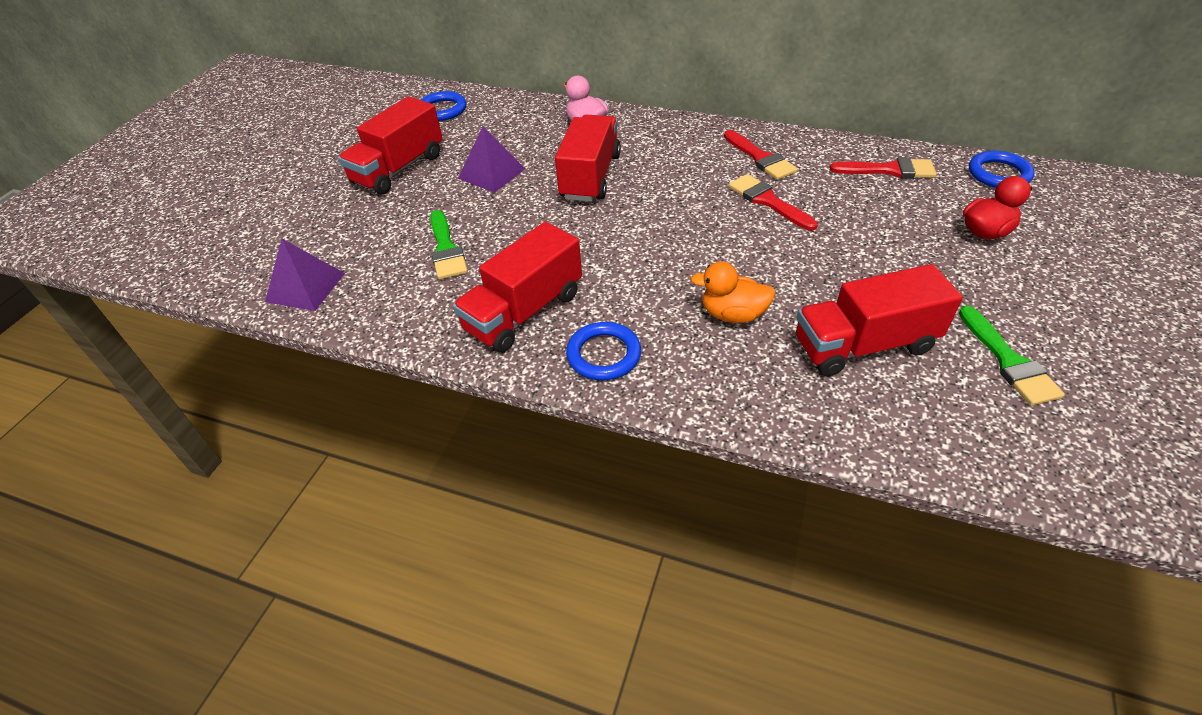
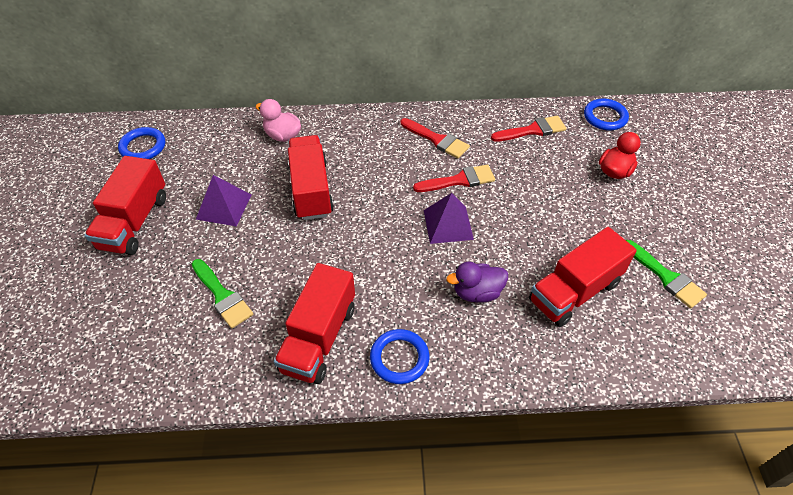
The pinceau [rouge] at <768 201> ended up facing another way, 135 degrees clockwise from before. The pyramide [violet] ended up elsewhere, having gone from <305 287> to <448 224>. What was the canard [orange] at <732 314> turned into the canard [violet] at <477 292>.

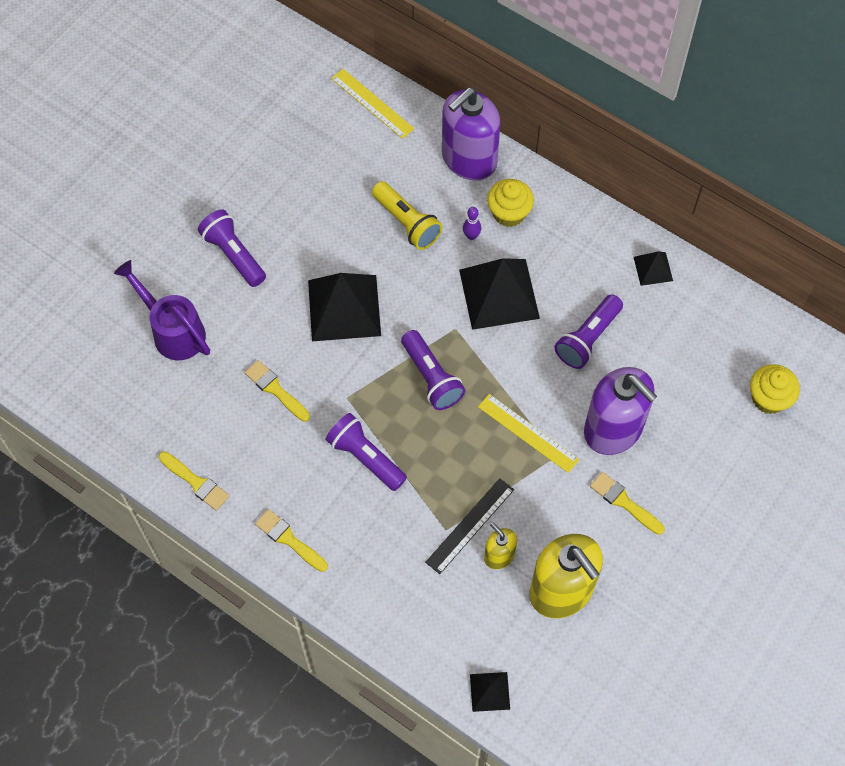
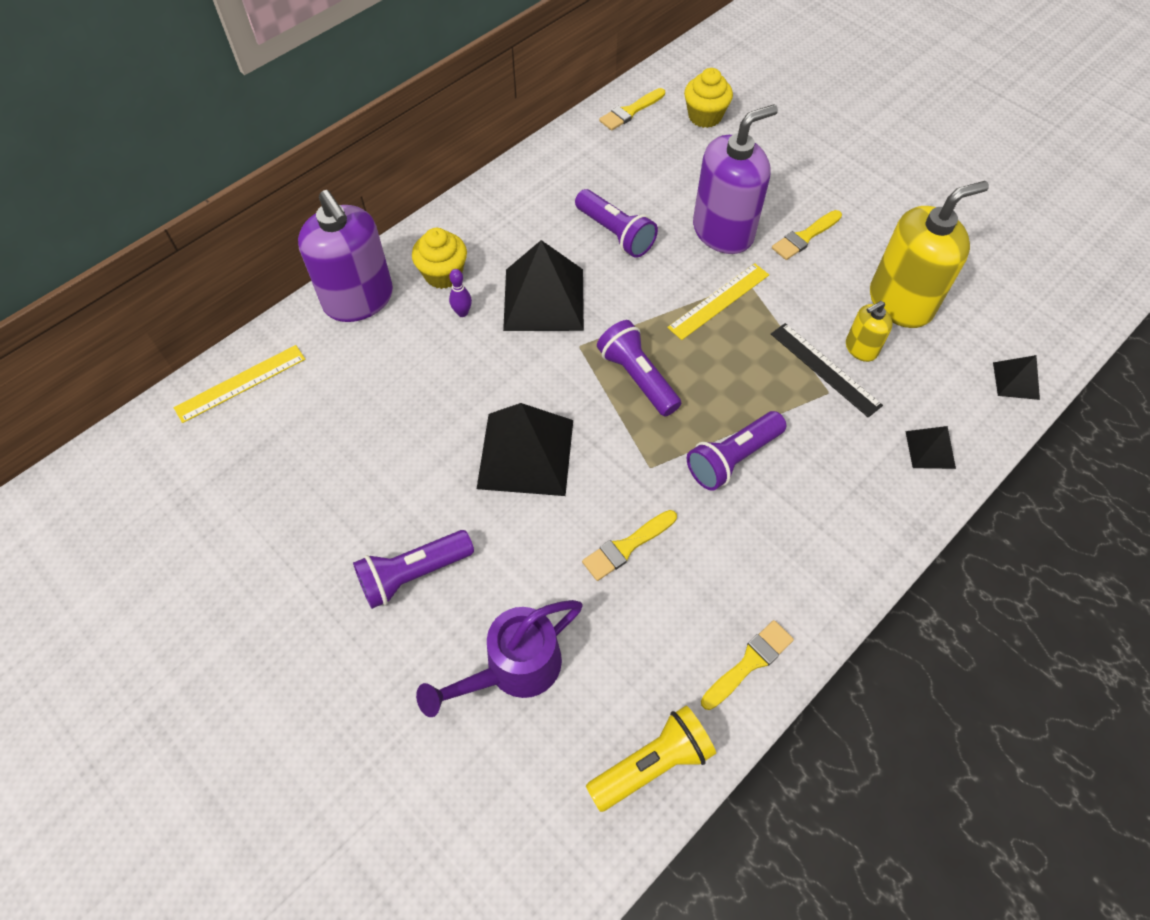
The lampe de poche [jaune] ended up elsewhere, having gone from <406 223> to <652 764>. The lampe de poche [violet] at <431 377> ended up facing another way, 105 degrees counterclockwise from before. The pinceau [jaune] ended up elsewhere, having gone from <289 539> to <630 111>. The pyramide [noir] ended up elsewhere, having gone from <653 268> to <930 449>.

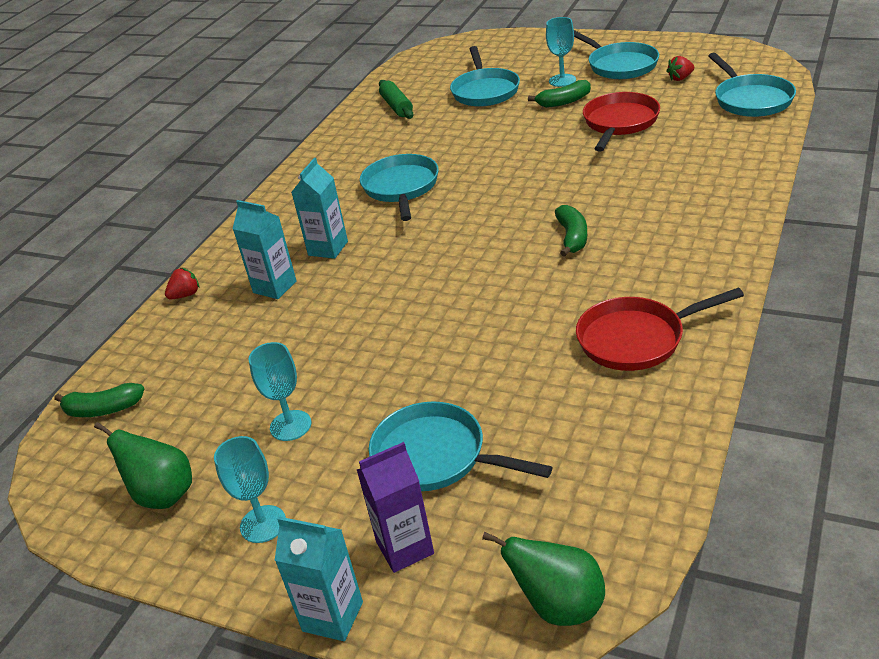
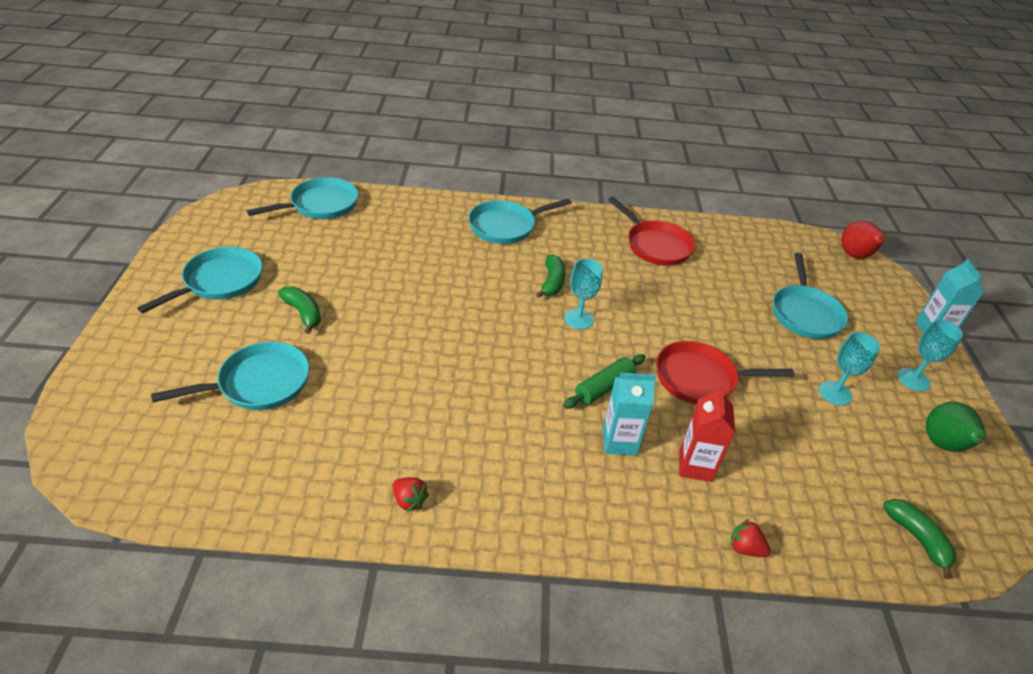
The fraise [rouge] ended up elsewhere, having gone from <680 78> to <409 500>. The poêle [turquoise] ended up elsewhere, having gone from <401 188> to <506 226>. The banane [vert] at <572 237> ended up facing another way, 120 degrees clockwise from before. The rouleau à pâtisserie [vert] ended up elsewhere, having gone from <396 106> to <604 387>. The verre à pied [turquoise] ended up elsewhere, having gone from <562 80> to <579 319>. The poêle [rouge] ended up elsewhere, having gone from <619 123> to <700 378>. What was the brique de lait [turquoise] at <275 287> turned into the brique de lait [rouge] at <695 466>. What was the poire [vert] at <559 606> turned into the poire [rouge] at <855 256>. The second view lost the brique de lait [violet] at <405 548>.

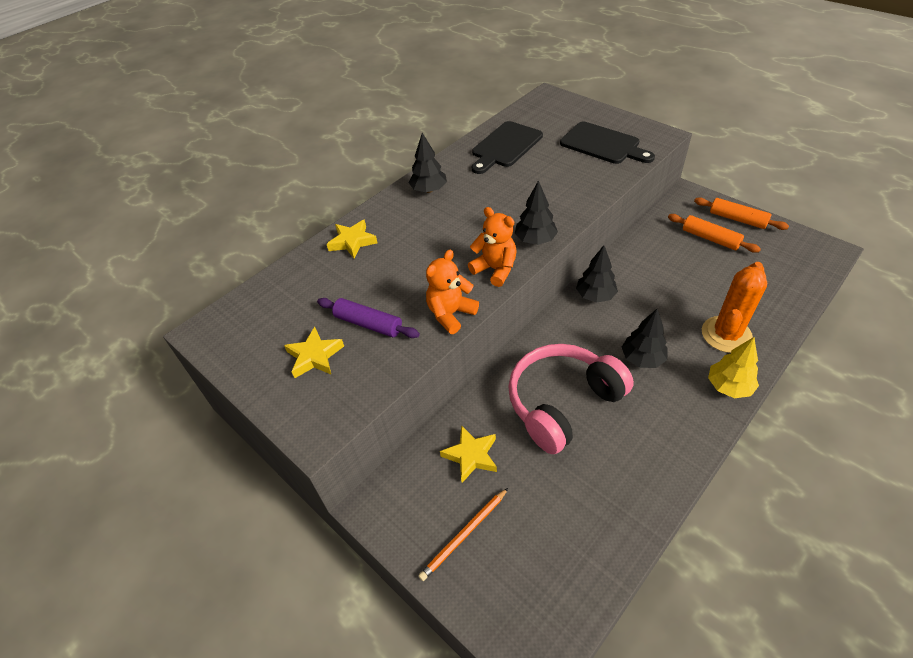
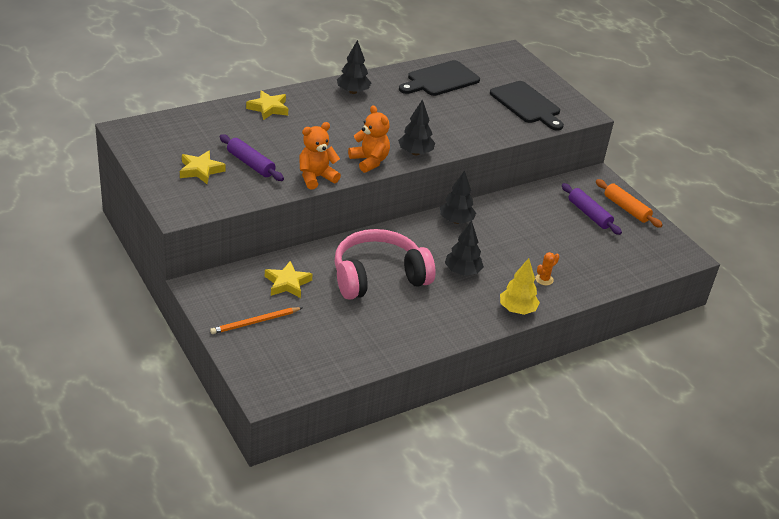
The size of the cactus [orange] at <726 334> changed by a factor of 0.43. What was the rouleau à pâtisserie [orange] at <710 238> turned into the rouleau à pâtisserie [violet] at <589 214>.

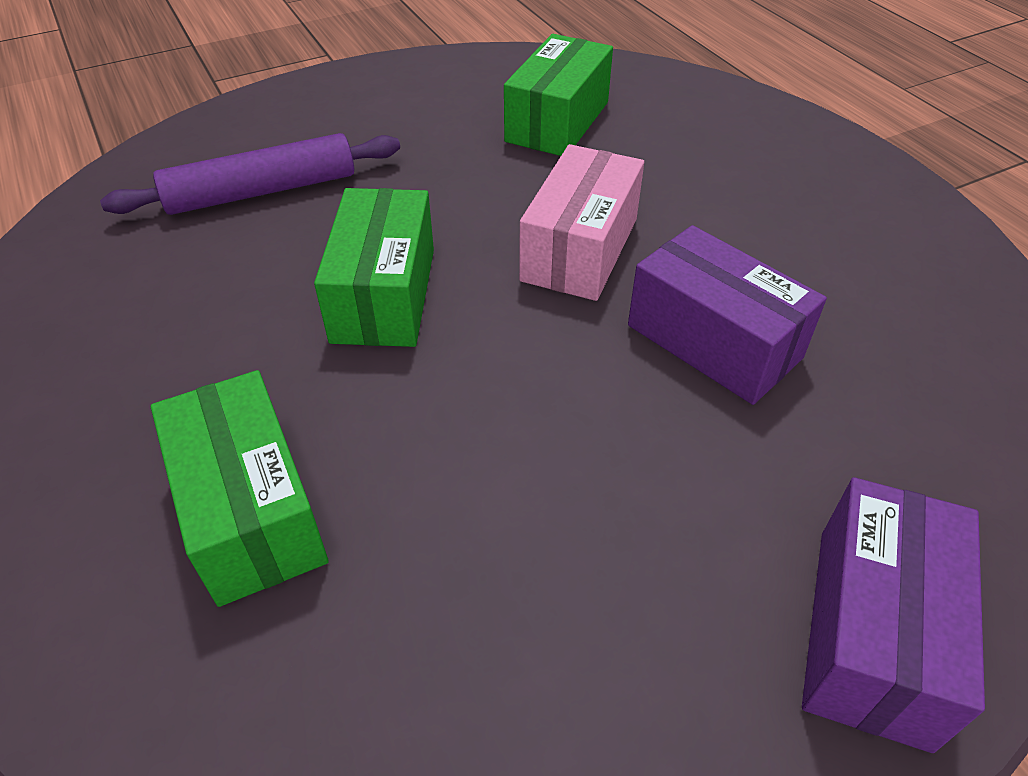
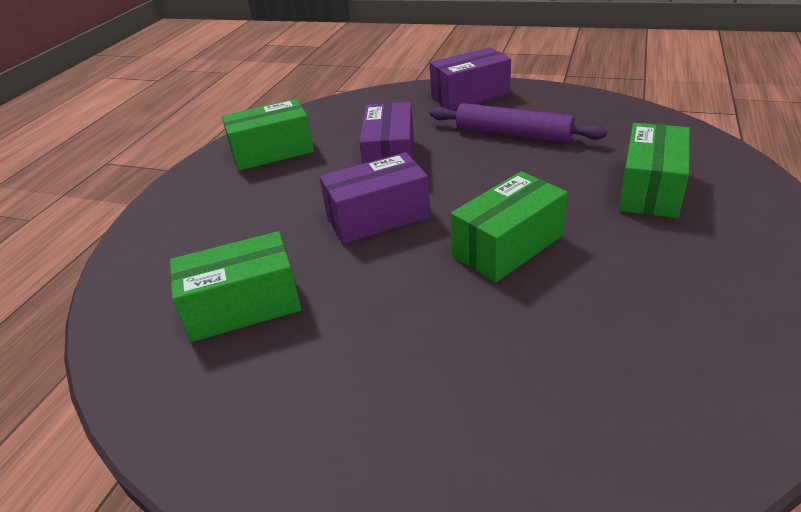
The second view gained the boîte [vert] at <272 152>. What was the boîte [rose] at <580 249> turned into the boîte [violet] at <378 217>. The rouleau à pâtisserie [violet] ended up elsewhere, having gone from <262 191> to <513 134>.

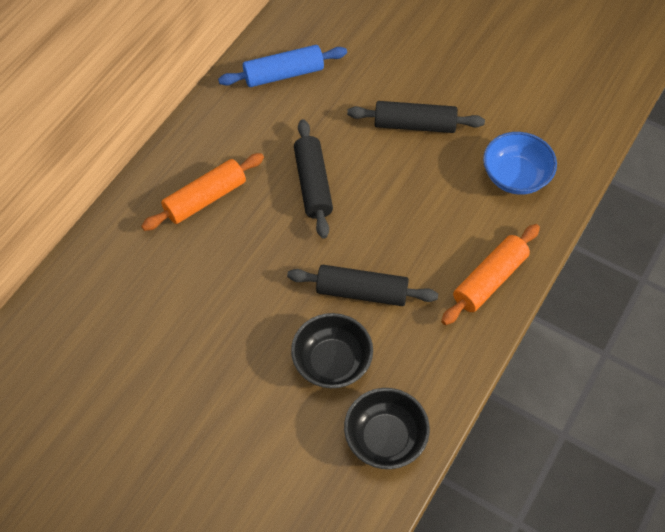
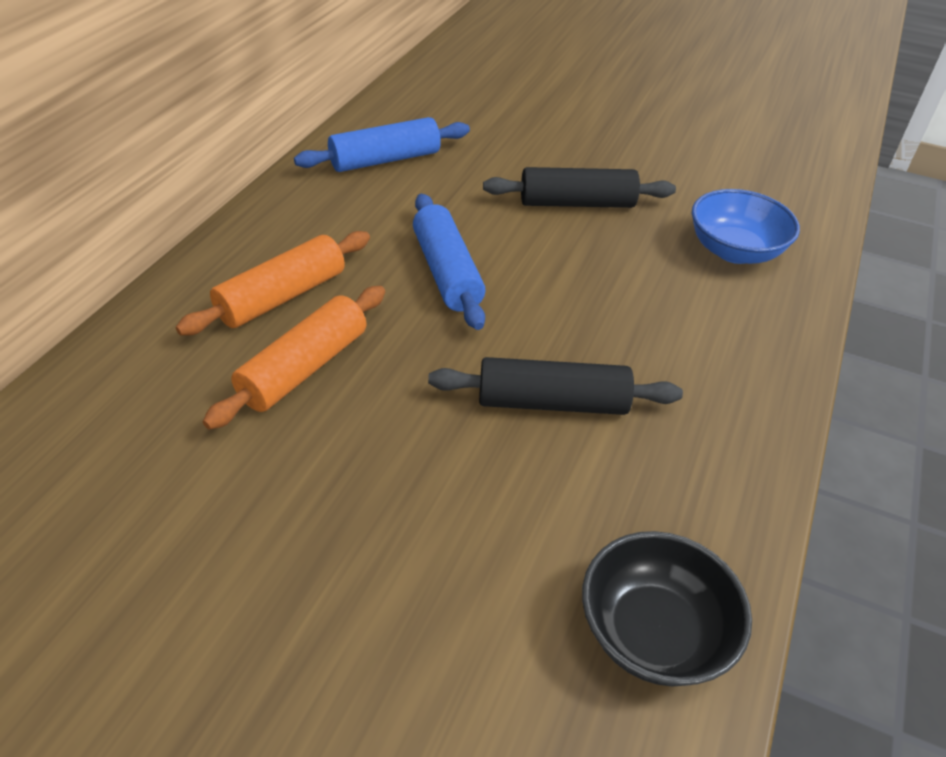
The rouleau à pâtisserie [orange] ended up elsewhere, having gone from <489 280> to <304 368>. What was the rouleau à pâtisserie [noir] at <313 184> turned into the rouleau à pâtisserie [bleu] at <447 272>. The second view lost the bol [noir] at <332 362>.

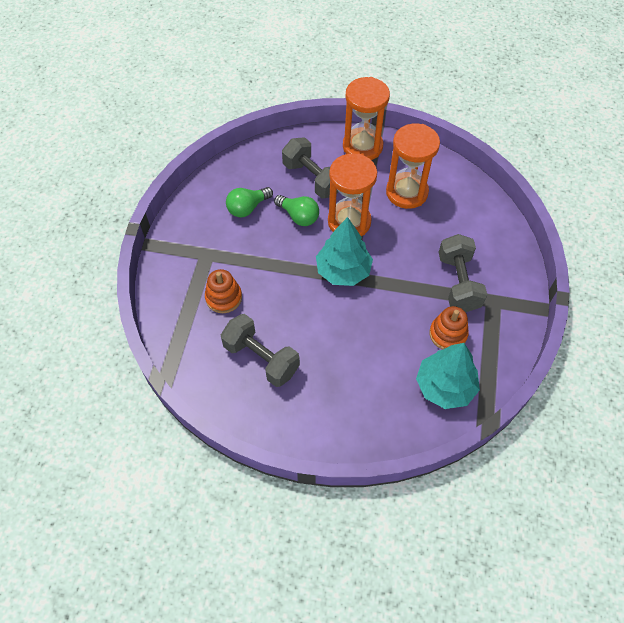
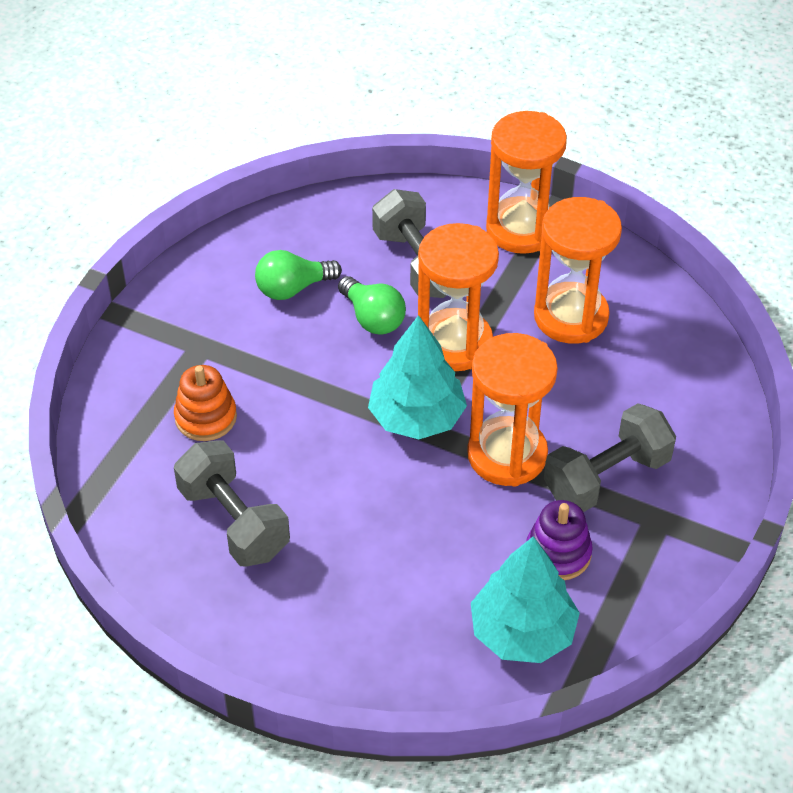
The second view gained the sablier [orange] at <507 455>. What was the jouet à empiler [orange] at <448 334> turned into the jouet à empiler [violet] at <558 553>. The haltère [gris] at <458 283> ended up facing another way, 45 degrees clockwise from before.

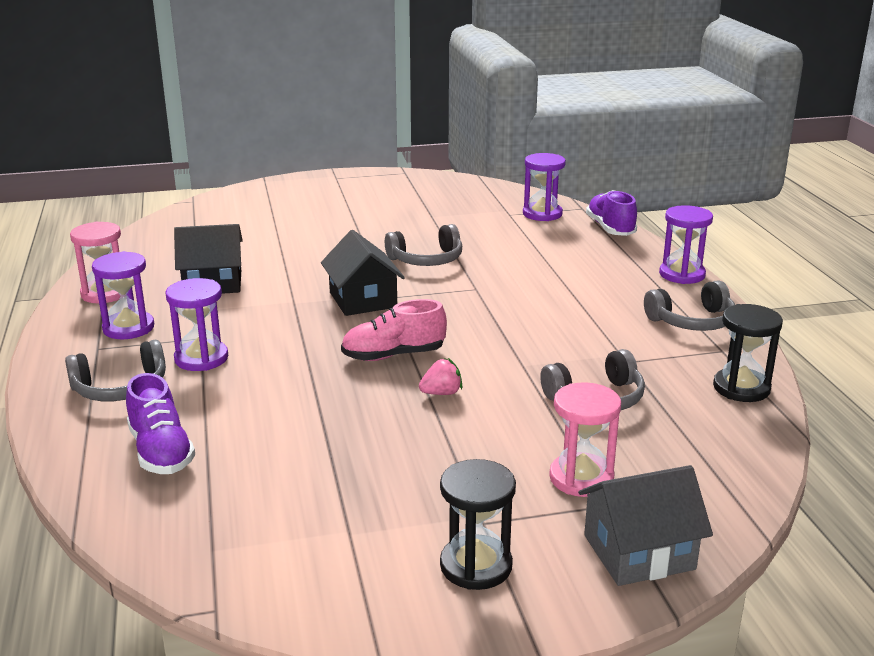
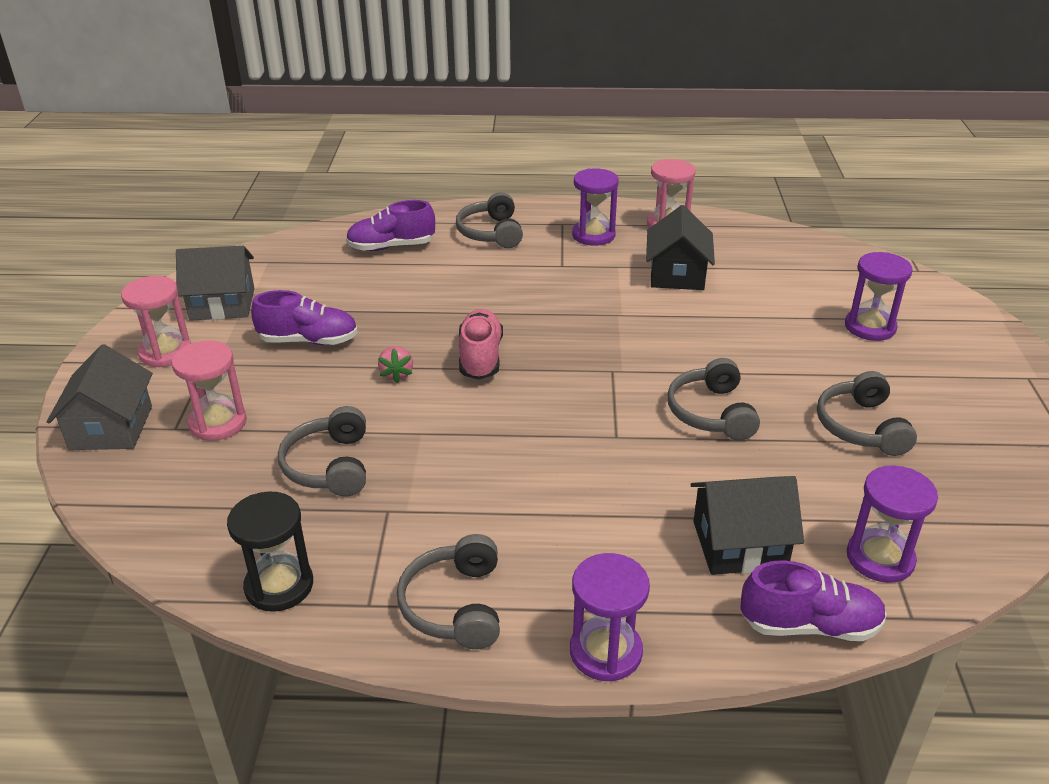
What was the sablier [noir] at <476 566> turned into the sablier [rose] at <166 352>. The second view gained the maison [gris] at <222 304>. The second view gained the chaussure [violet] at <309 341>. The maison [noir] ended up elsewhere, having gone from <363 300> to <739 544>. The second view gained the casque audio [gris] at <861 427>. The sablier [violet] ended up elsewhere, having gone from <201 358> to <870 327>.

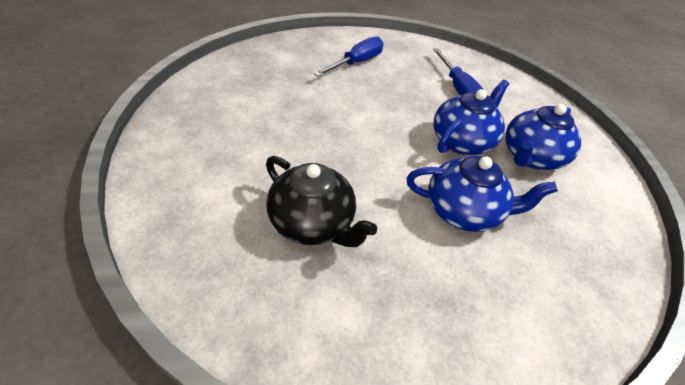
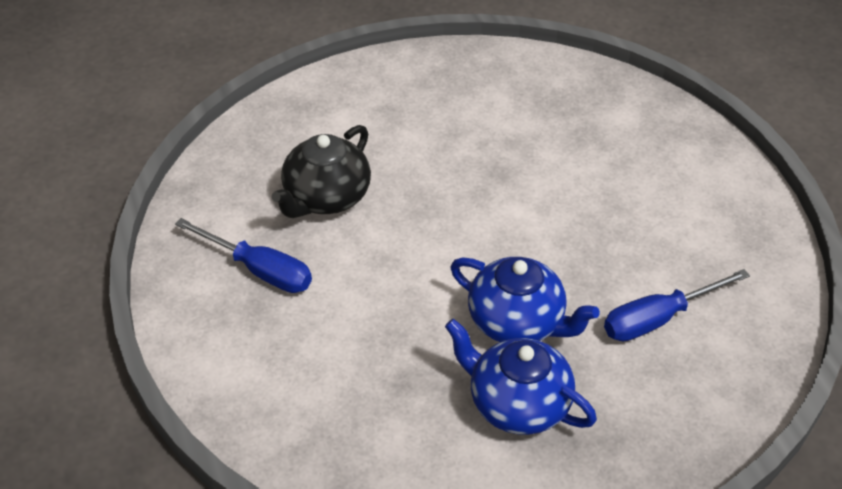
The tournevis [bleu] ended up elsewhere, having gone from <356 63> to <259 270>. The second view lost the théière [bleu] at <463 211>.

